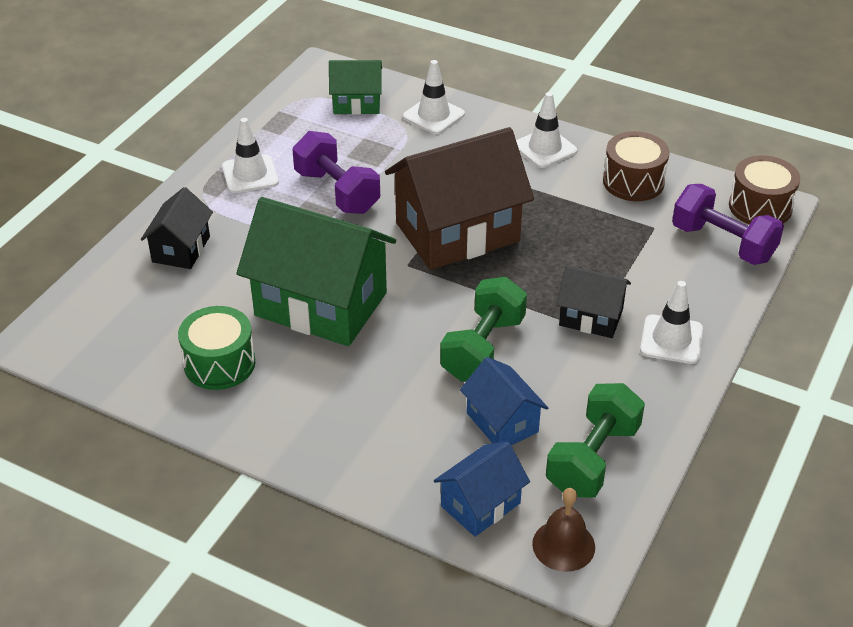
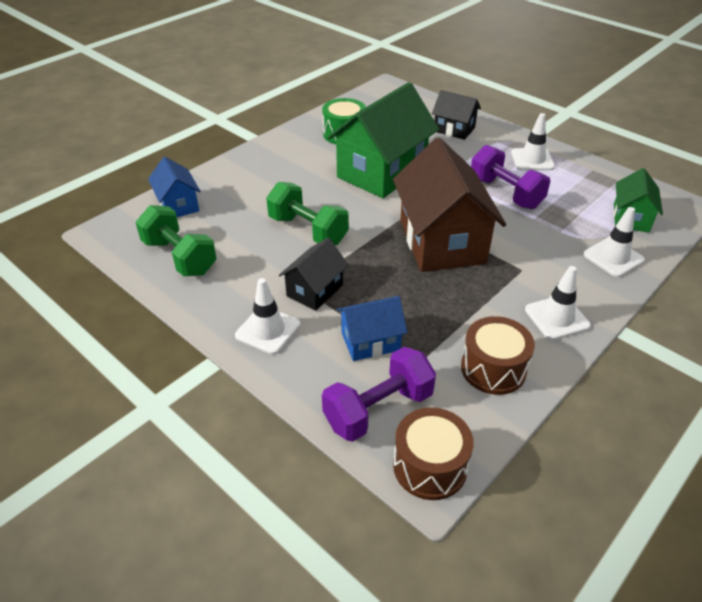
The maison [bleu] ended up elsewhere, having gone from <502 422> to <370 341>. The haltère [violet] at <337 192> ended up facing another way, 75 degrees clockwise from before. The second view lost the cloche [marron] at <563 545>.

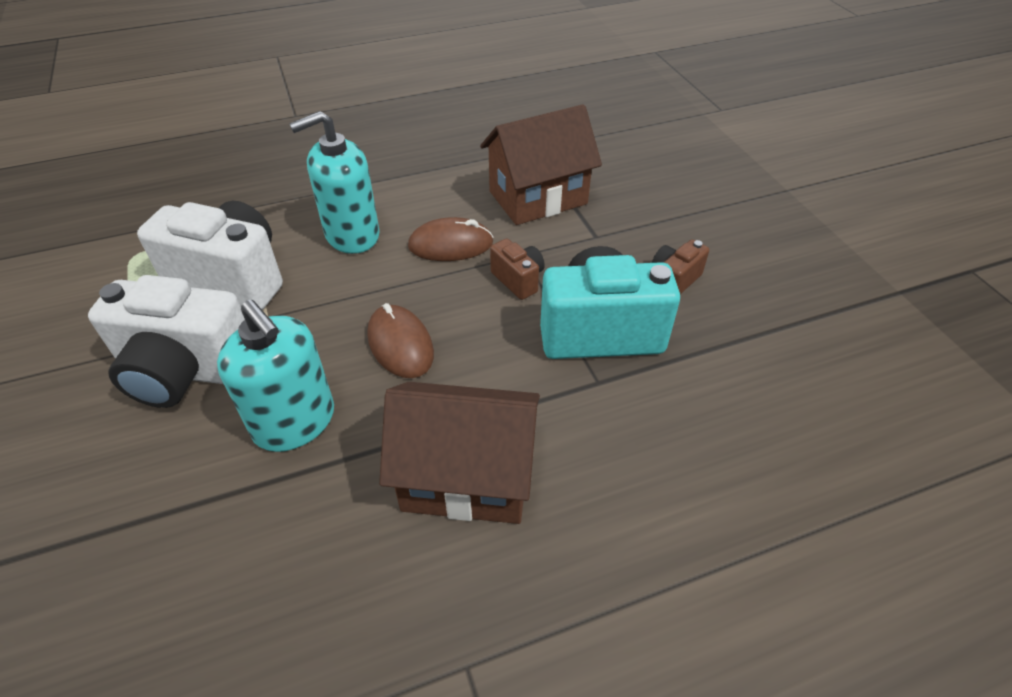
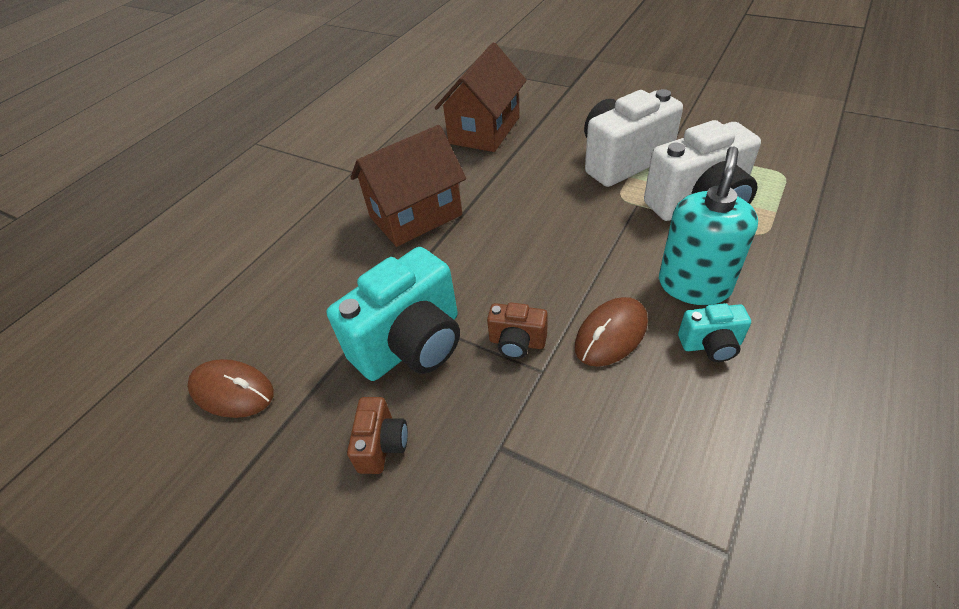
The souris [marron] ended up elsewhere, having gone from <400 344> to <232 391>. The maison [marron] ended up elsewhere, having gone from <538 198> to <484 130>. The second view gained the appareil photo [turquoise] at <711 345>. The second view lost the distributeur de savon [turquoise] at <294 422>.

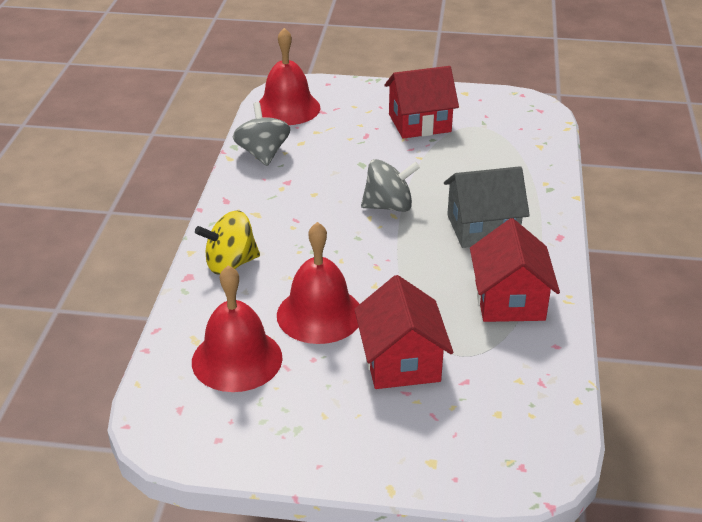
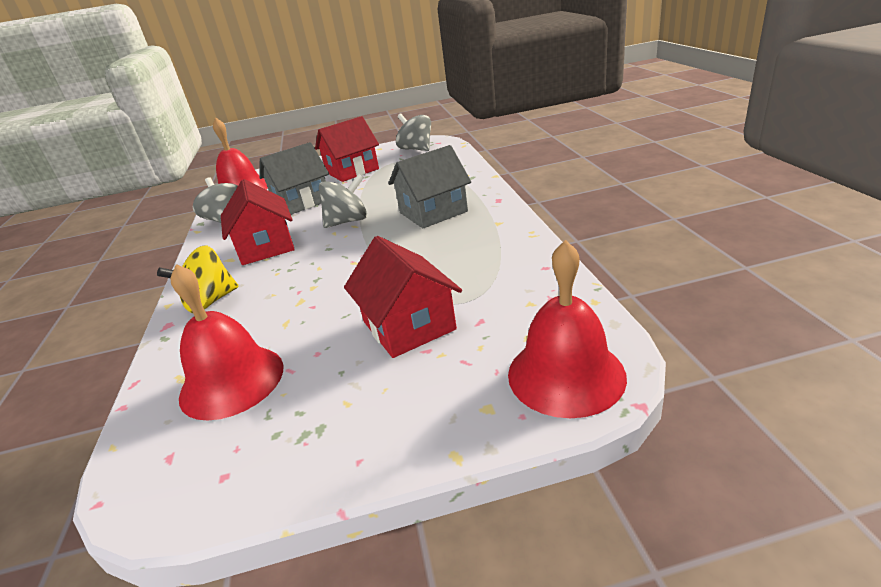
The maison [rouge] ended up elsewhere, having gone from <509 300> to <266 247>. The second view gained the maison [gris] at <301 202>. The second view gained the toupie [gris] at <416 149>. The cloche [rouge] ended up elsewhere, having gone from <319 314> to <566 374>.

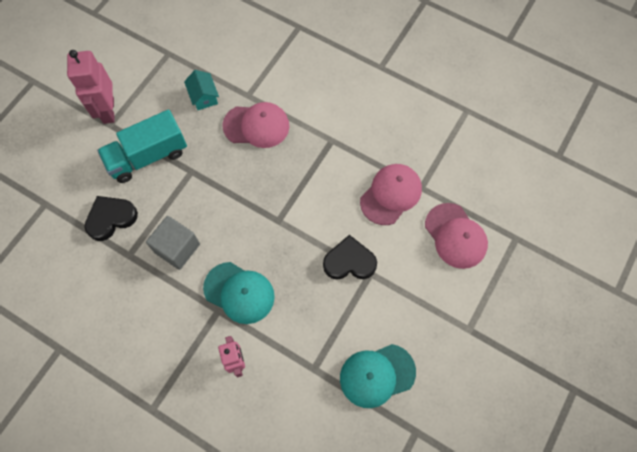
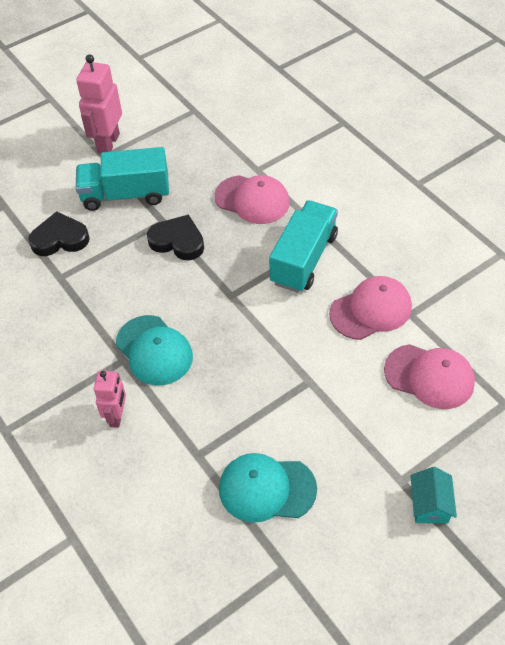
The cœur [noir] ended up elsewhere, having gone from <349 262> to <177 241>. The second view gained the camion [turquoise] at <303 259>. The casquette [rose] at <455 236> ended up facing another way, 60 degrees counterclockwise from before. The maison [turquoise] ended up elsewhere, having gone from <204 97> to <430 504>. The second view lost the cube [gris] at <177 248>.

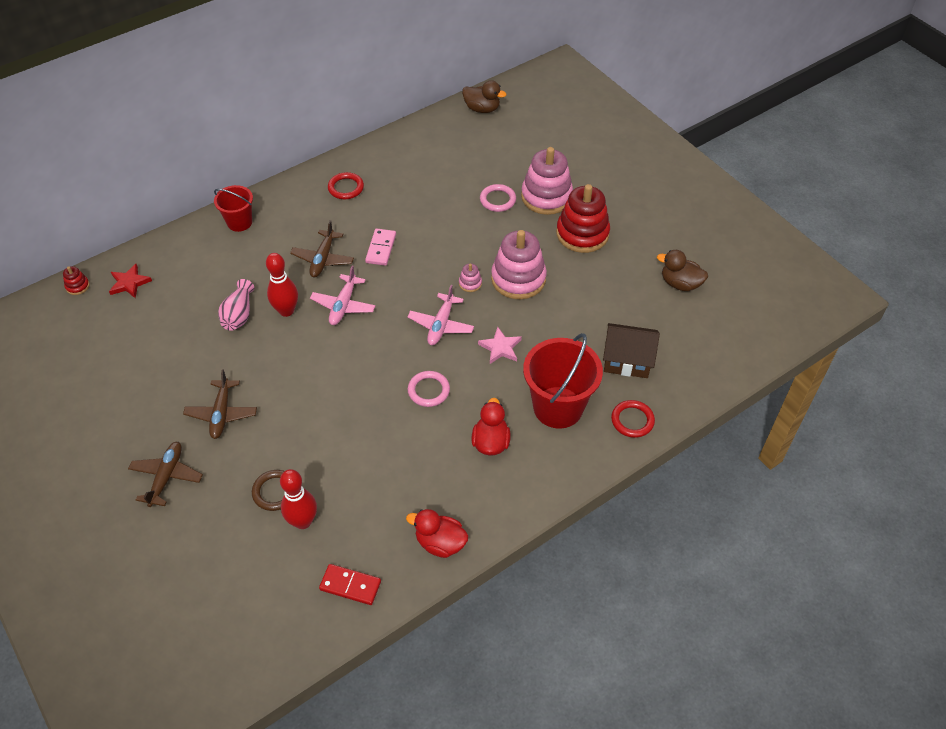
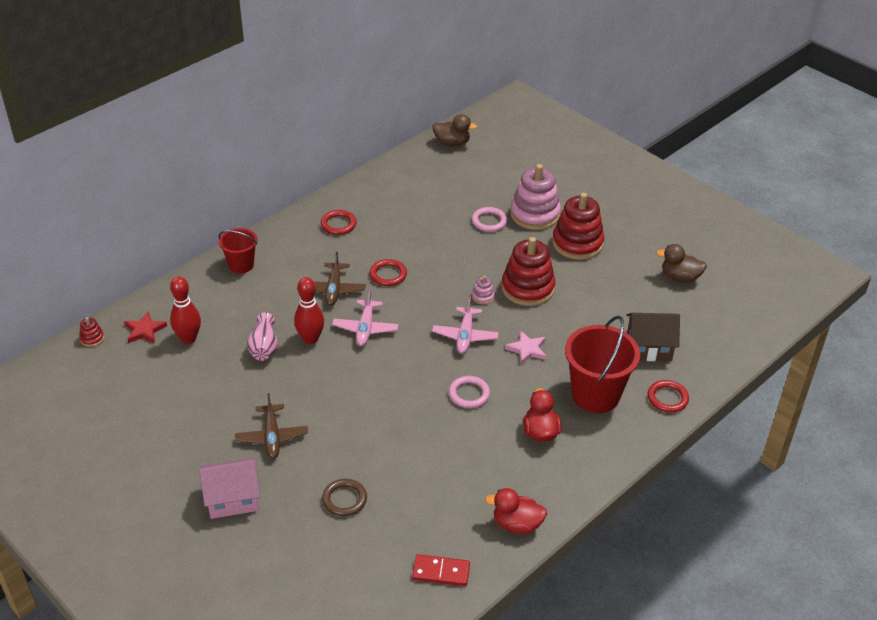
The quille [rouge] ended up elsewhere, having gone from <303 521> to <188 338>. Where the avion [marron] stood at <166 477>, the maison [rose] came to stand at <232 499>. Where the domino [rose] stood at <381 248>, the anneau [rouge] came to stand at <388 275>. What was the jouet à empiler [rose] at <518 279> turned into the jouet à empiler [rouge] at <527 288>.

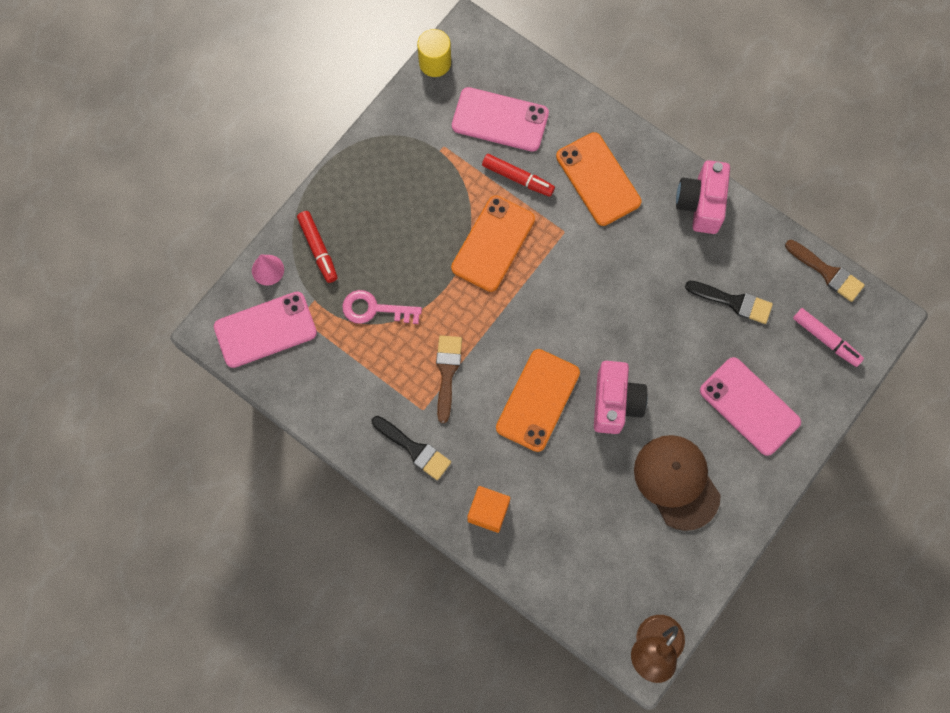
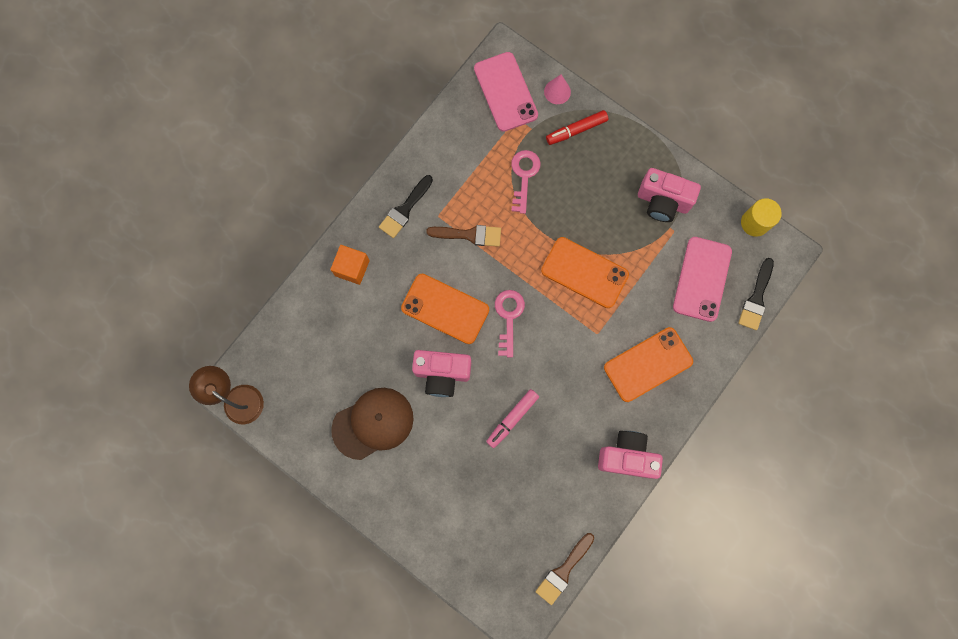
The feutre [rose] ended up elsewhere, having gone from <826 339> to <512 419>. The second view gained the clé [rose] at <508 317>. The second view gained the appareil photo [rose] at <662 202>. The pinceau [noir] ended up elsewhere, having gone from <733 302> to <756 298>. The second view lost the feutre [rouge] at <518 178>. The second view lost the téléphone [rose] at <749 406>.

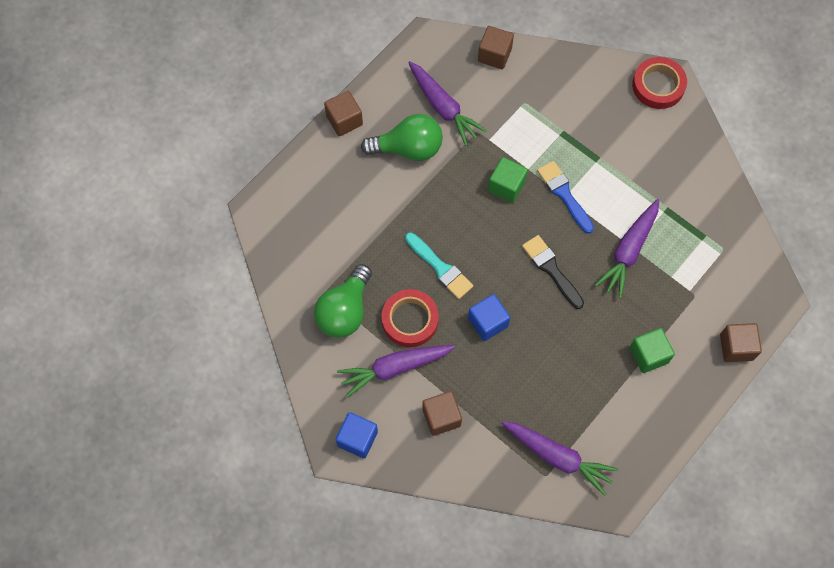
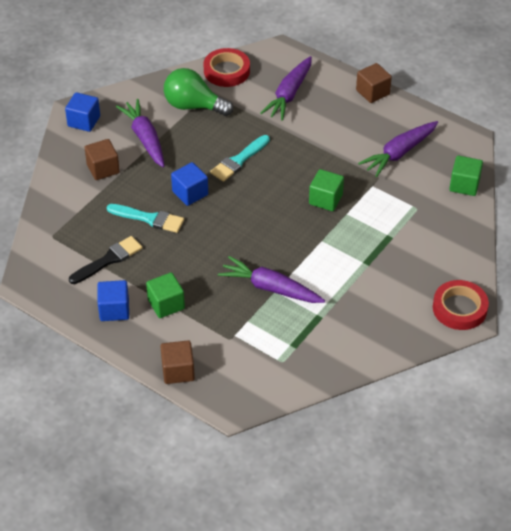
The pinceau [noir] ended up elsewhere, having gone from <551 269> to <108 260>. The second view gained the cube [bleu] at <114 310>. The second view gained the pinceau [turquoise] at <149 218>. The ruban adhésif [rouge] ended up elsewhere, having gone from <410 320> to <226 71>. The carotte [violet] ended up elsewhere, having gone from <558 457> to <289 94>. What was the cube [marron] at <494 55> turned into the cube [vert] at <464 185>. The second view lost the ampoule [vert] at <408 148>. The second view lost the pinceau [bleu] at <564 194>.

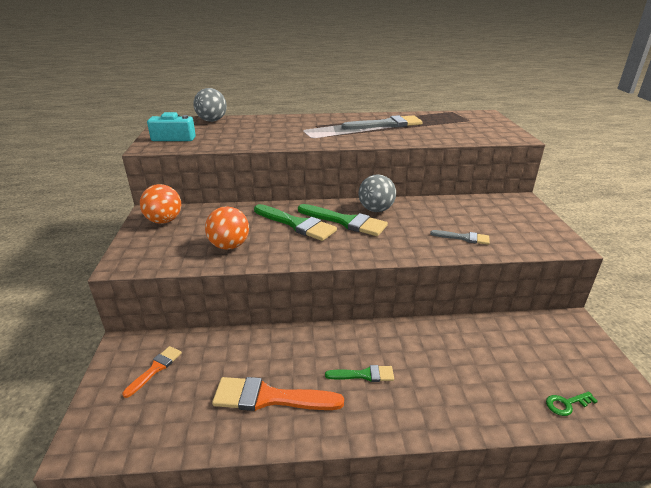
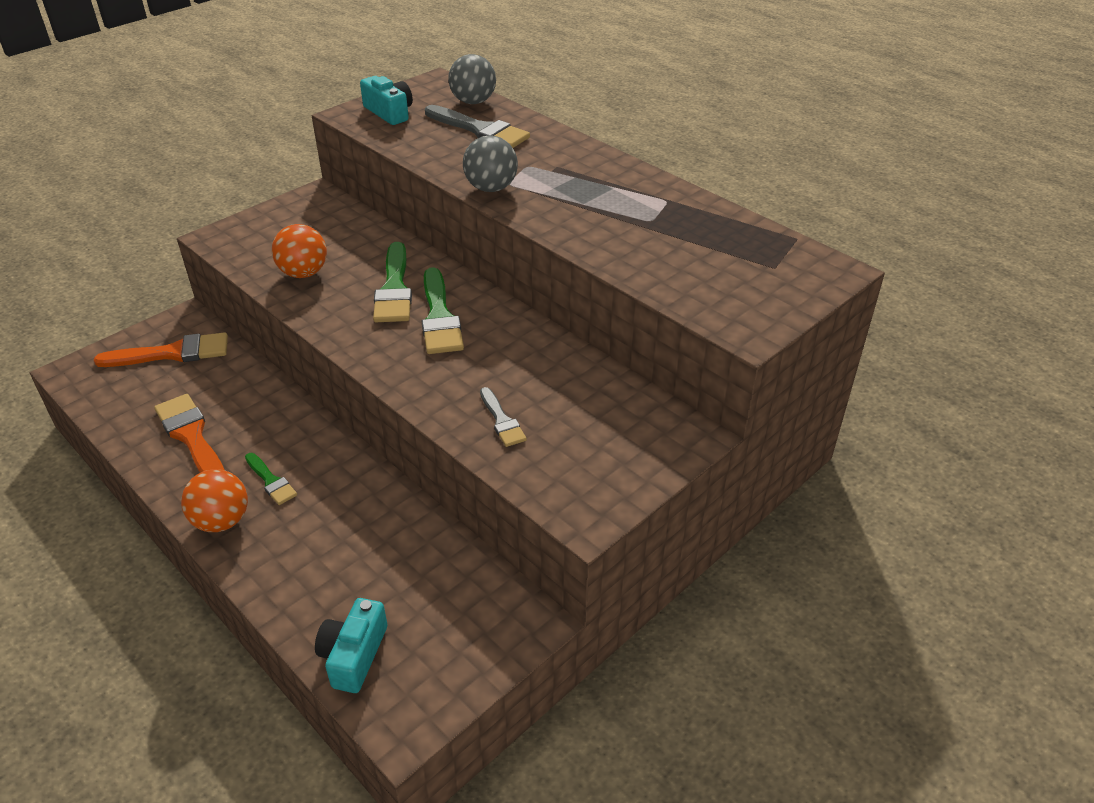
The size of the pinceau [orange] at <155 369> changed by a factor of 1.78. The balle [orange] ended up elsewhere, having gone from <164 221> to <222 521>. Where the clé [vert] stood at <566 404>, the appareil photo [turquoise] came to stand at <353 655>. The pinceau [gris] ended up elsewhere, having gone from <386 124> to <480 130>. The balle [gris] ended up elsewhere, having gone from <376 210> to <491 188>.

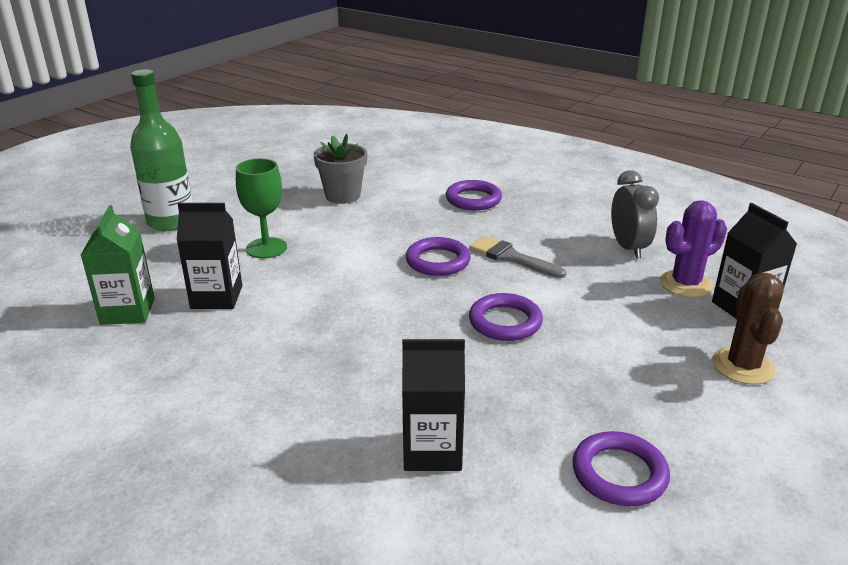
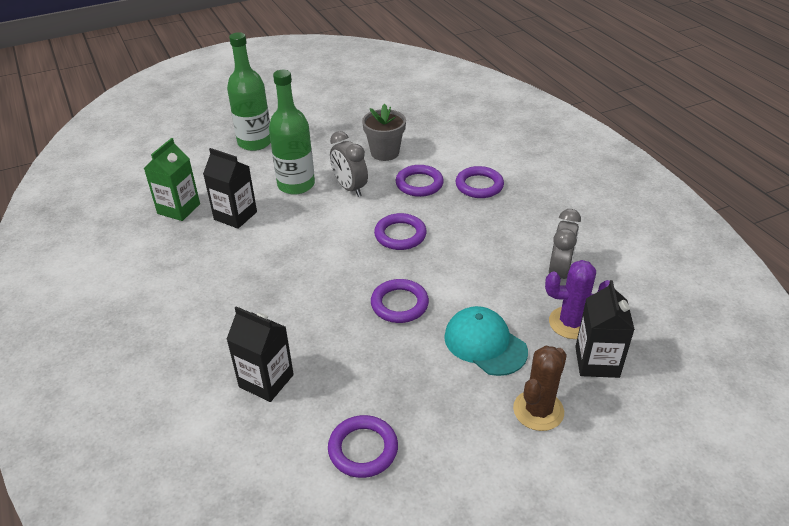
Where the verre à pied [vert] stood at <266 248>, the bouteille [vert] came to stand at <296 185>. The second view gained the réveil [gris] at <350 188>. The second view gained the anneau [violet] at <419 184>. The second view gained the casquette [turquoise] at <485 344>. The second view lost the pinceau [gris] at <511 257>.

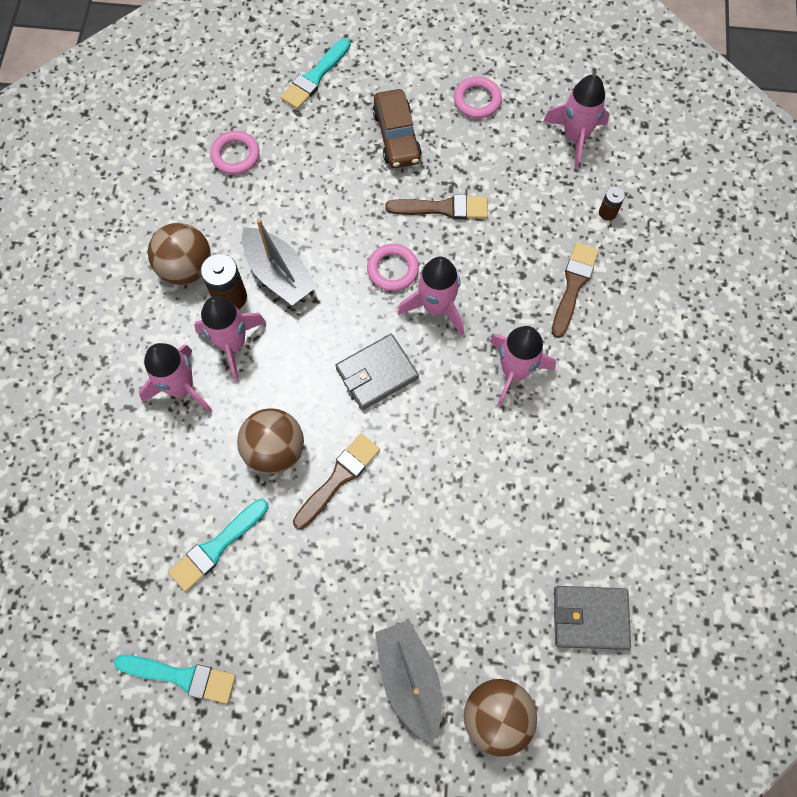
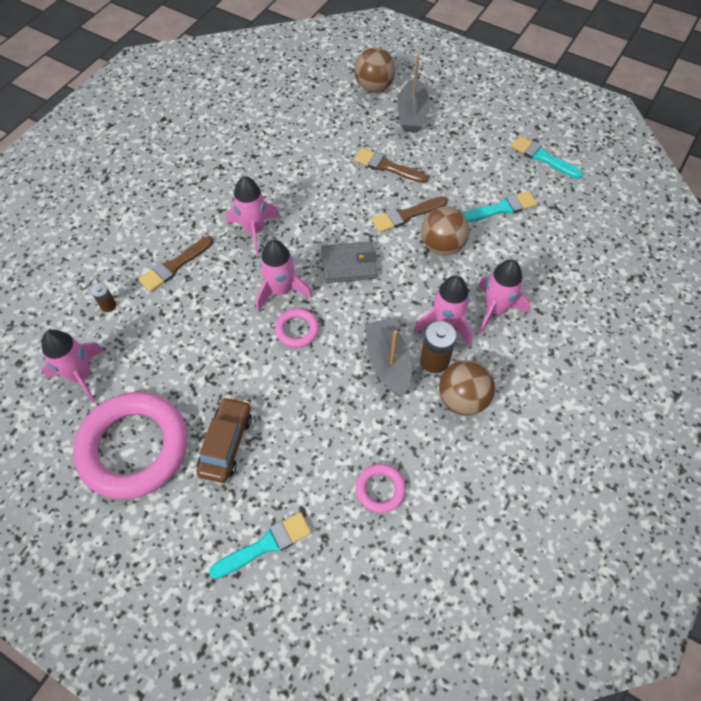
The size of the anneau [rose] at <477 100> changed by a factor of 2.29. The pinceau [marron] ended up elsewhere, having gone from <443 208> to <387 166>. The second view lost the portefeuille [gris] at <590 618>.

